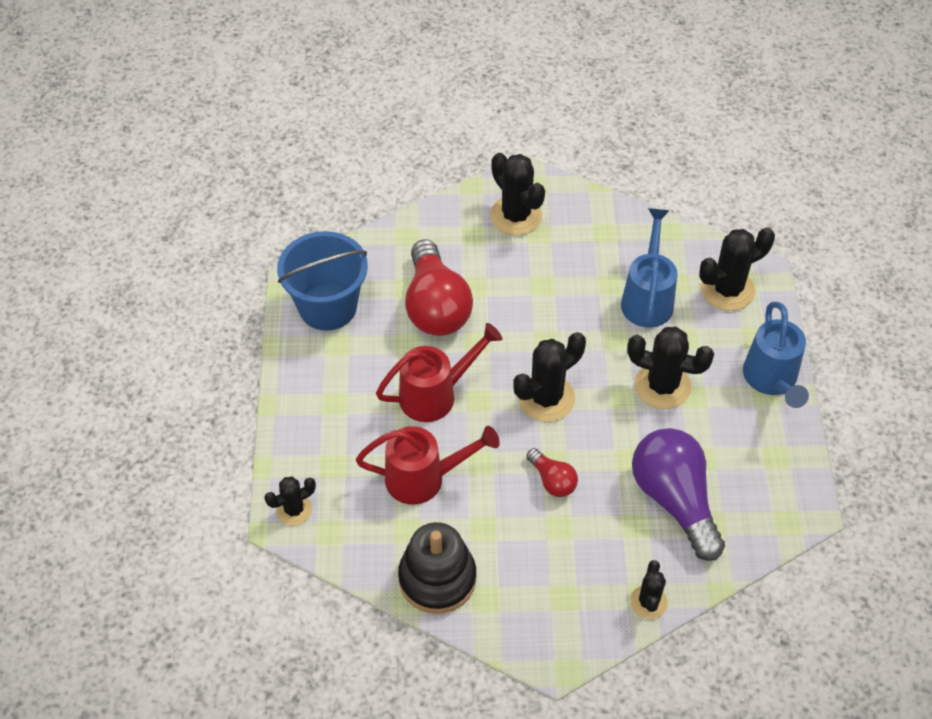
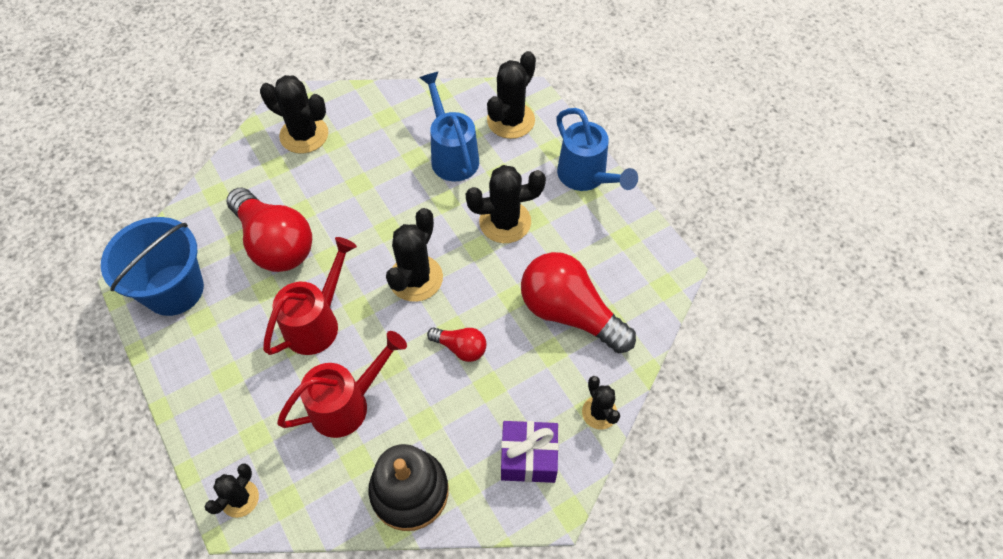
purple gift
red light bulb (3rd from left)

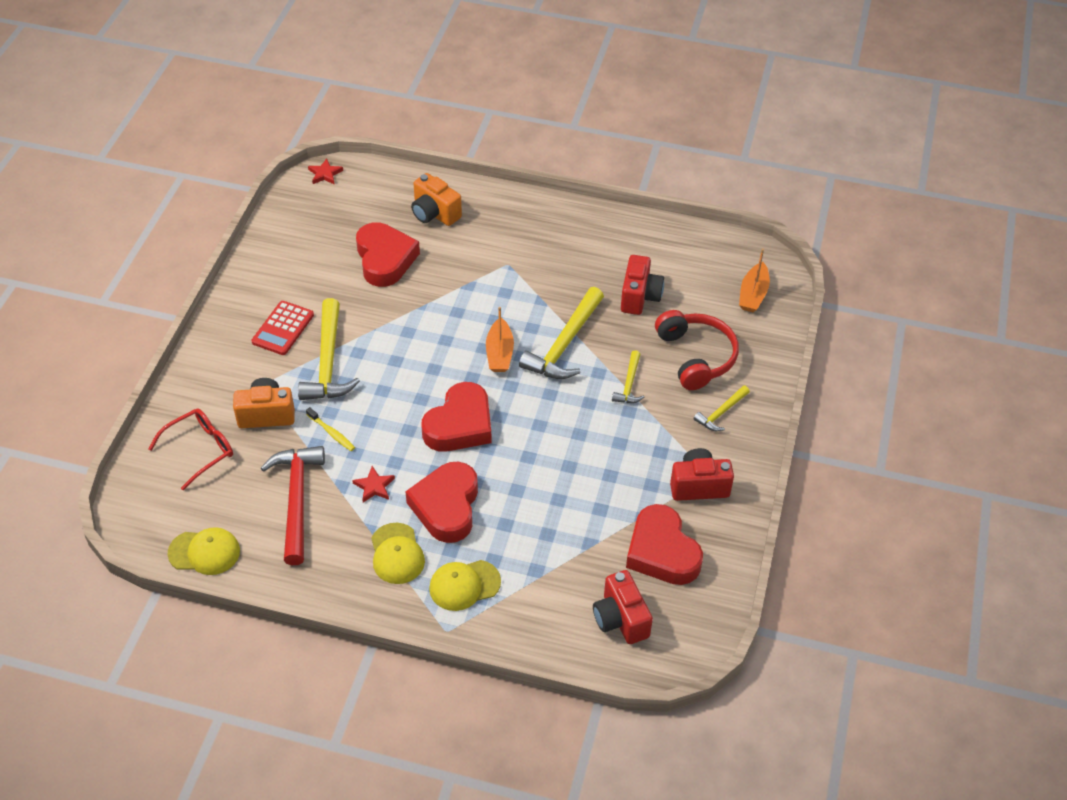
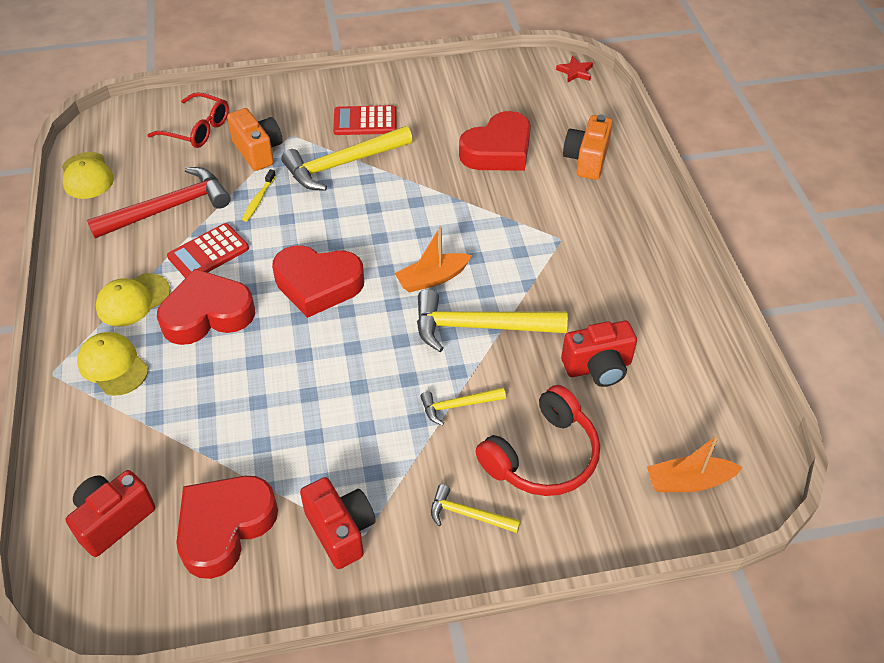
red calculator (1st from left)

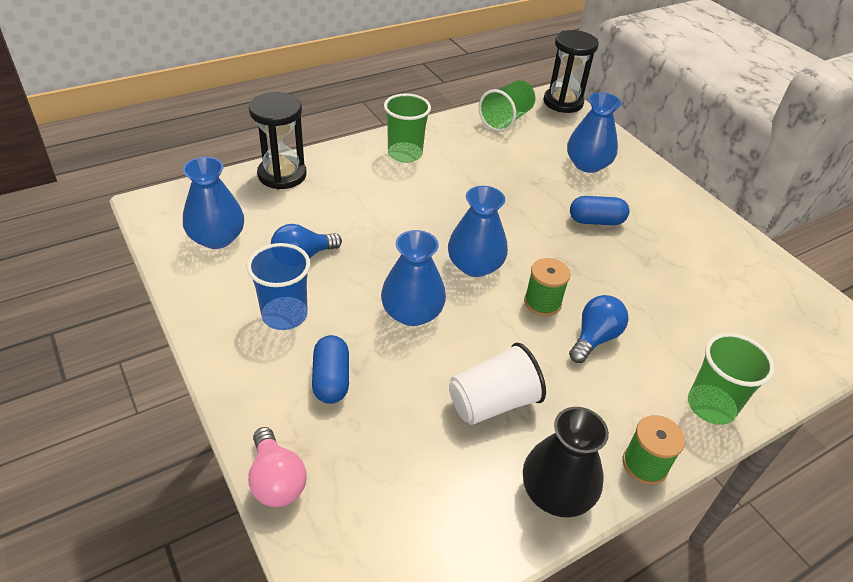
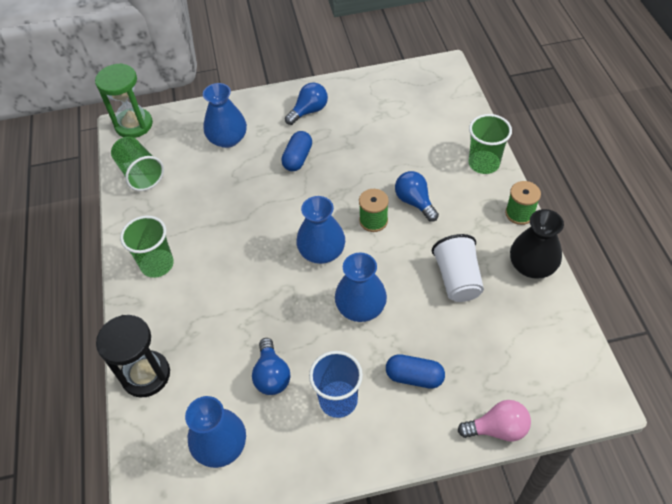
blue light bulb (2nd from left)
green hourglass

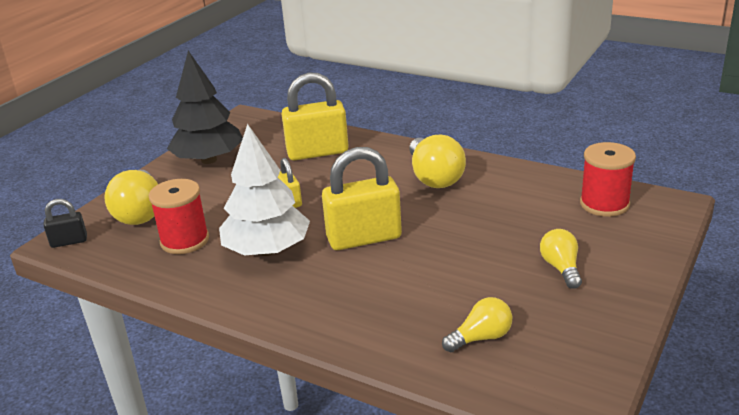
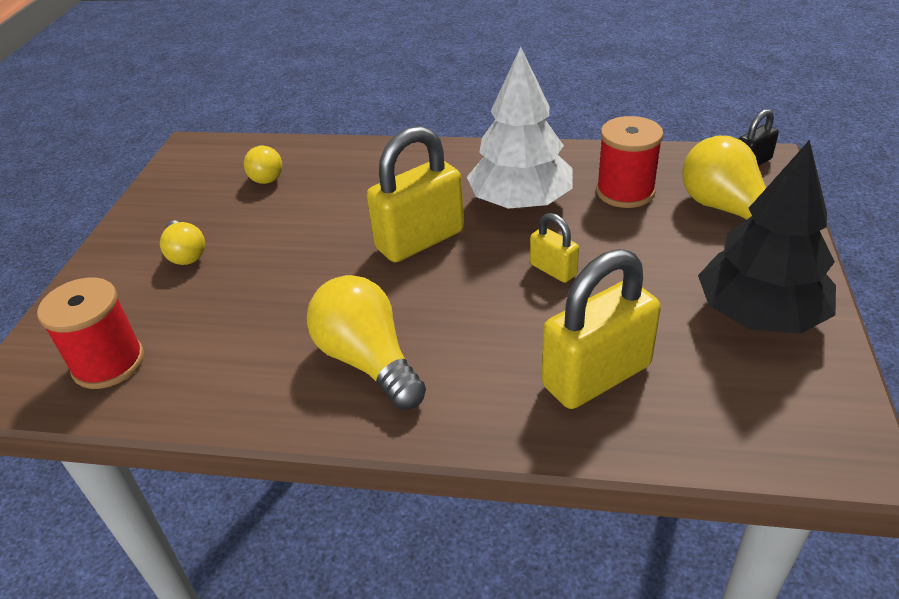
yellow light bulb (2nd from left)

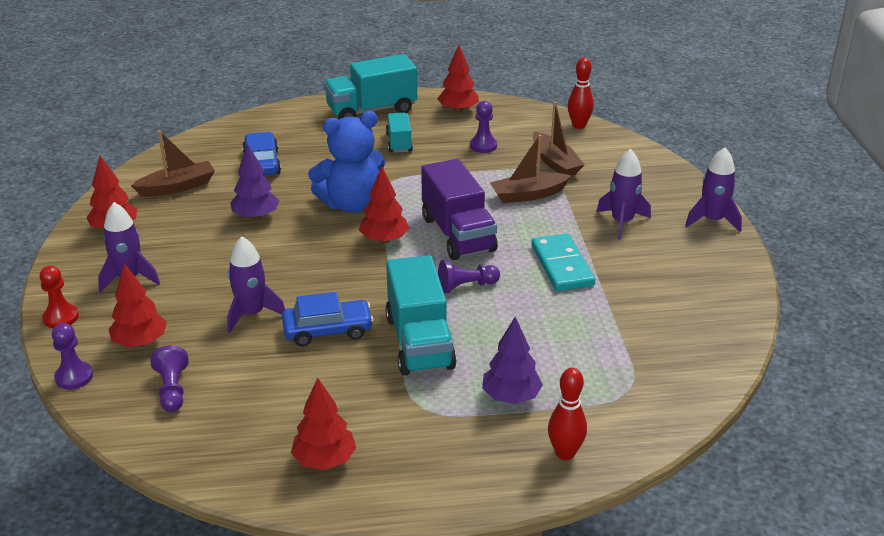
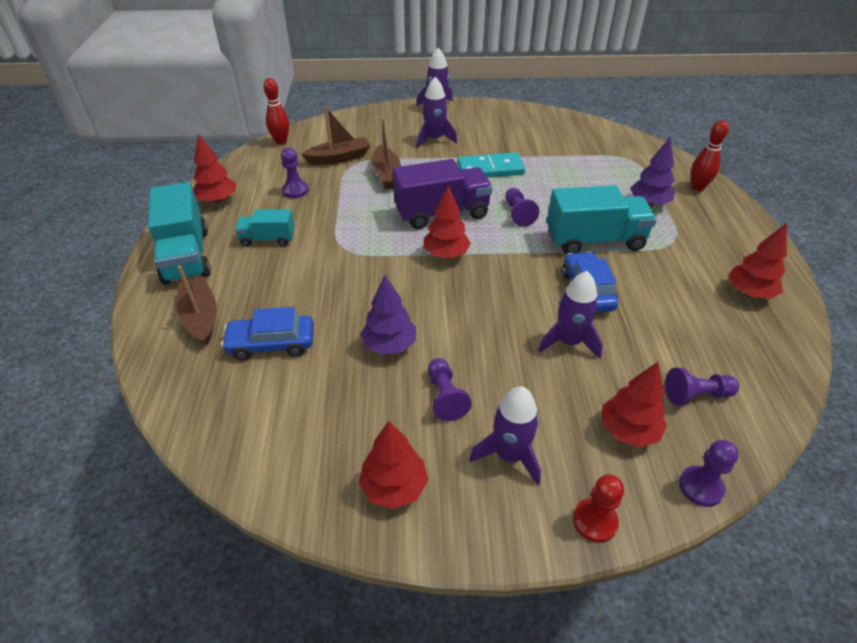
blue teddy bear
purple pawn (2nd from left)
brown boat (1st from left)

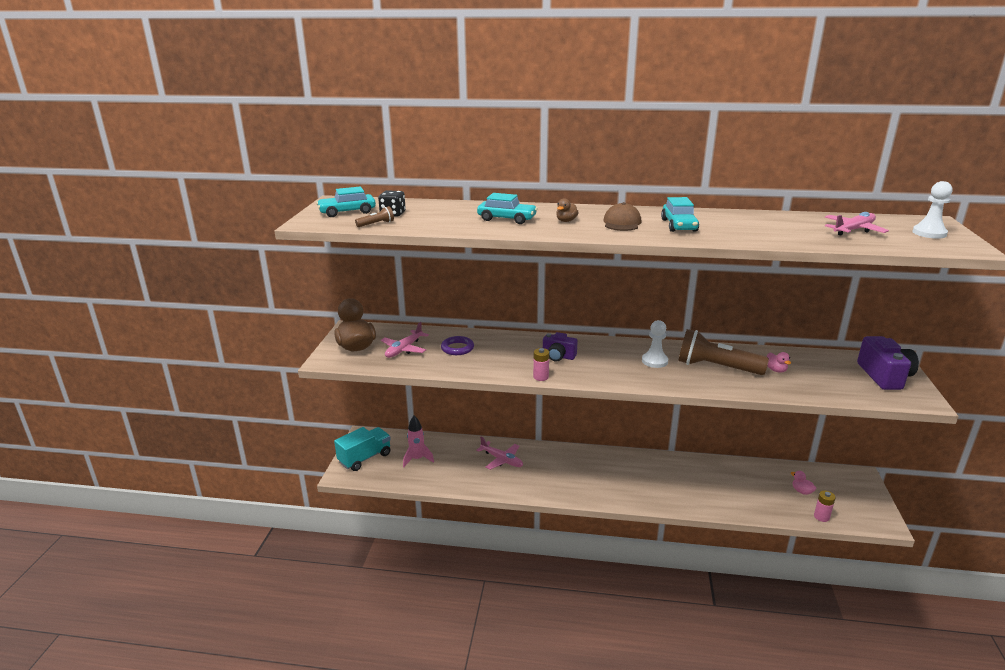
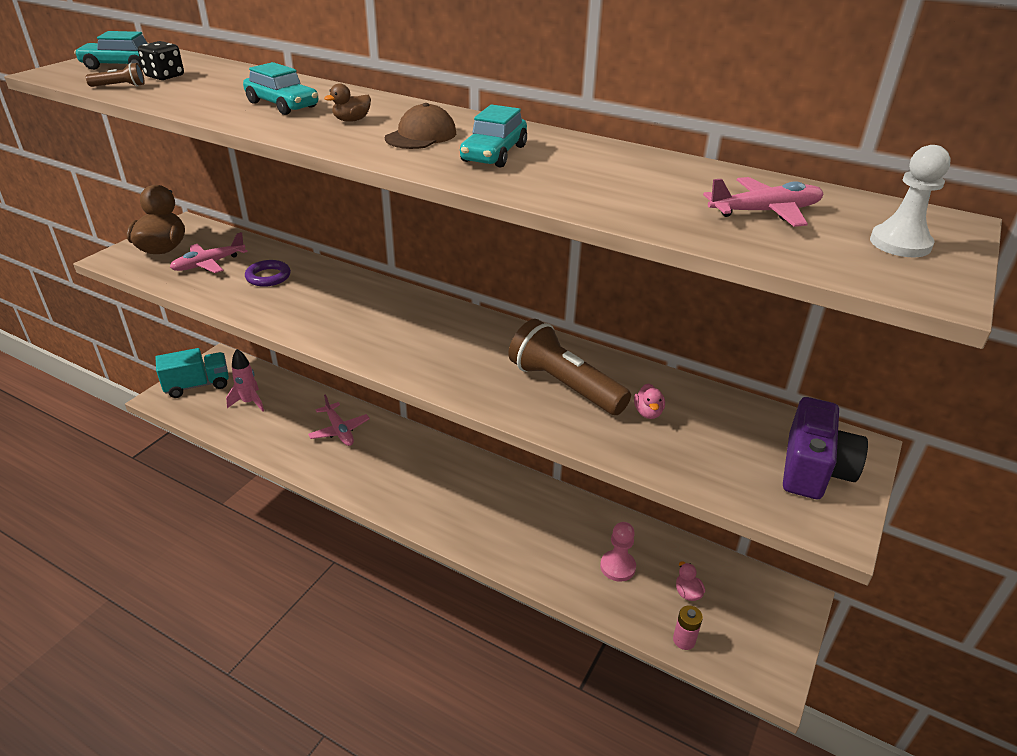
pink battery (1st from left in the first image)
purple camera (1st from left in the first image)
white pawn (1st from left in the first image)
pink pawn

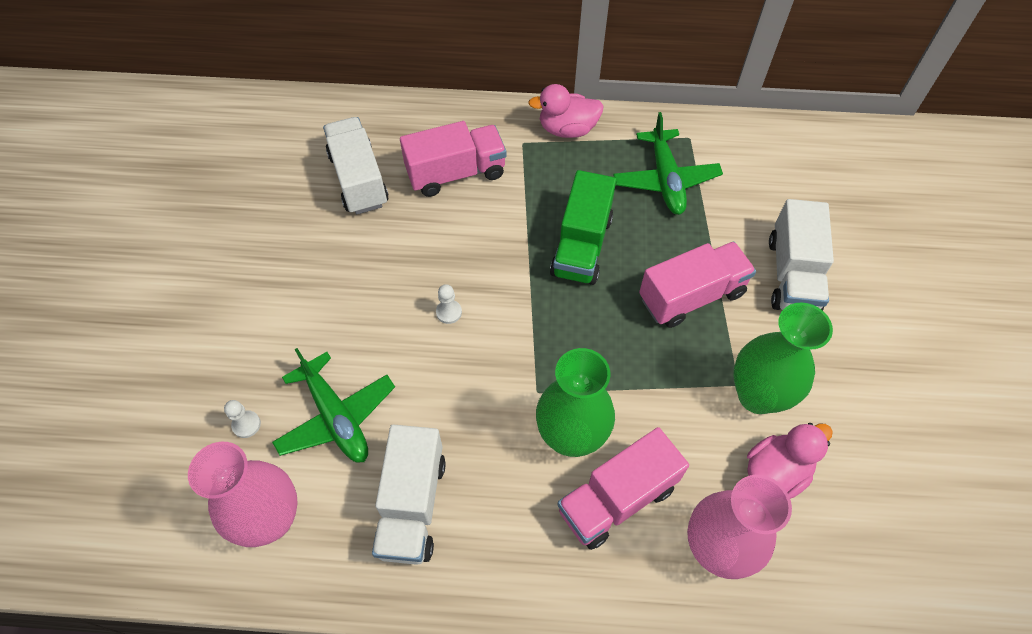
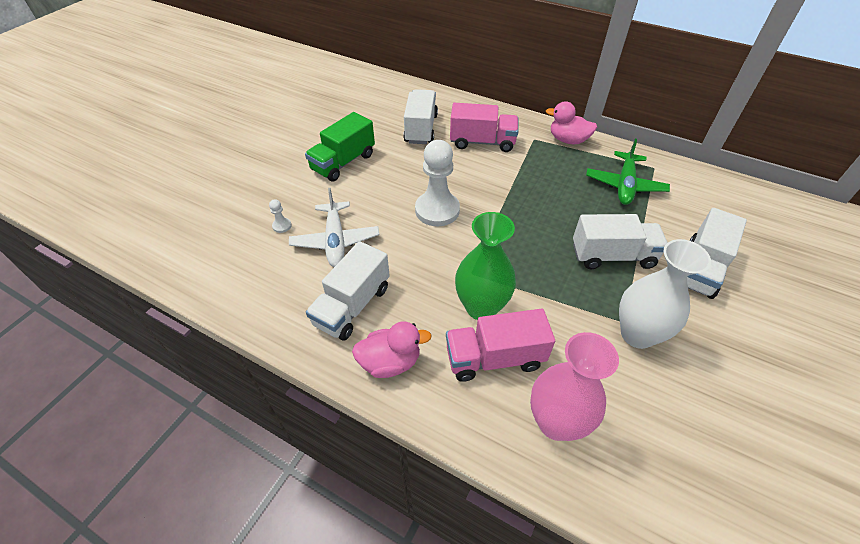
pink vase (1st from left in the first image)
green truck
pink duck (1st from left)
white plane
white truck (3rd from left)
white vase
white pawn (2nd from left)

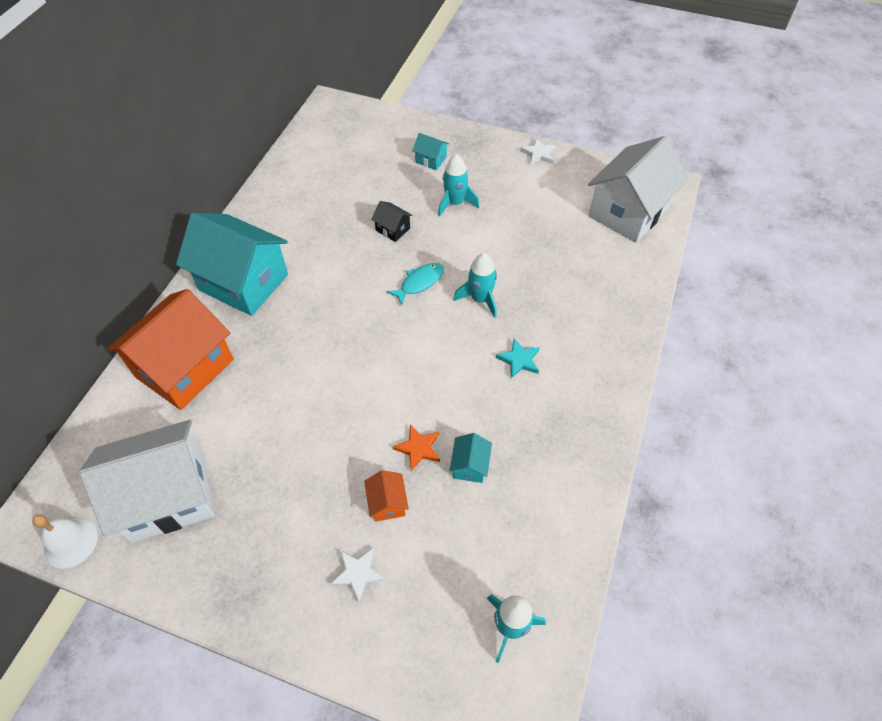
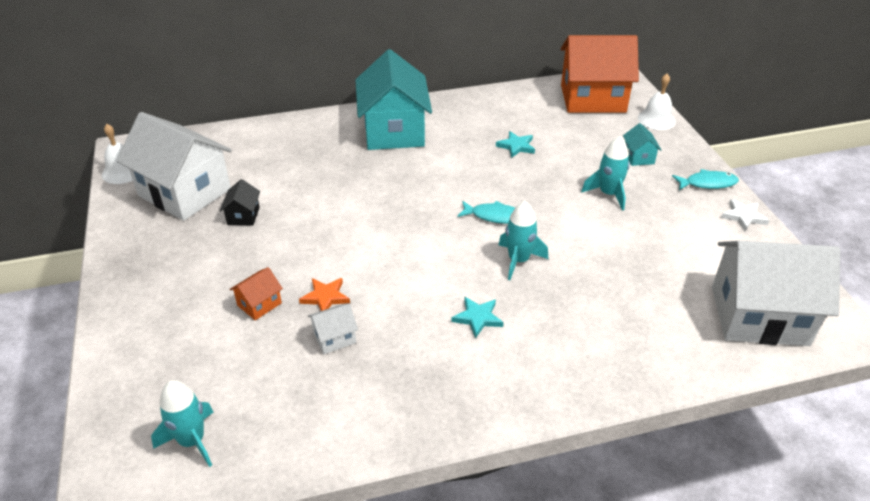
white star (1st from left in the first image)
turquoise star (2nd from left)
white bell (2nd from left)
turquoise fish (2nd from left)
orange house (2nd from left)
black house
white house (2nd from left)

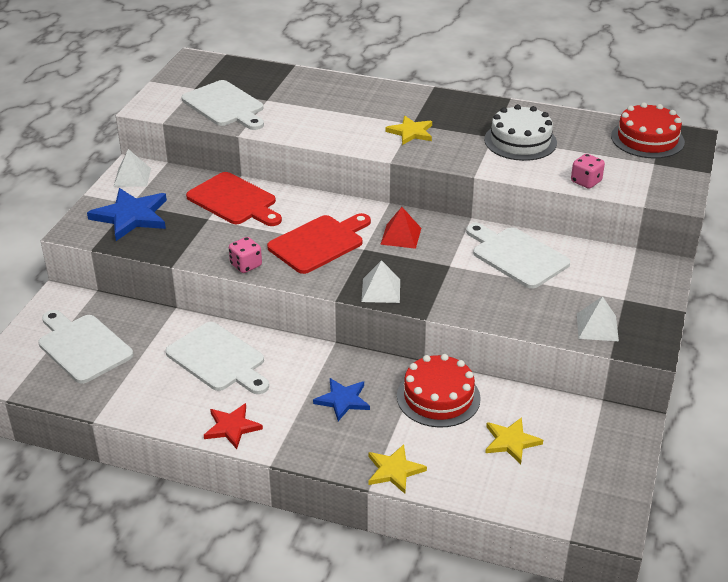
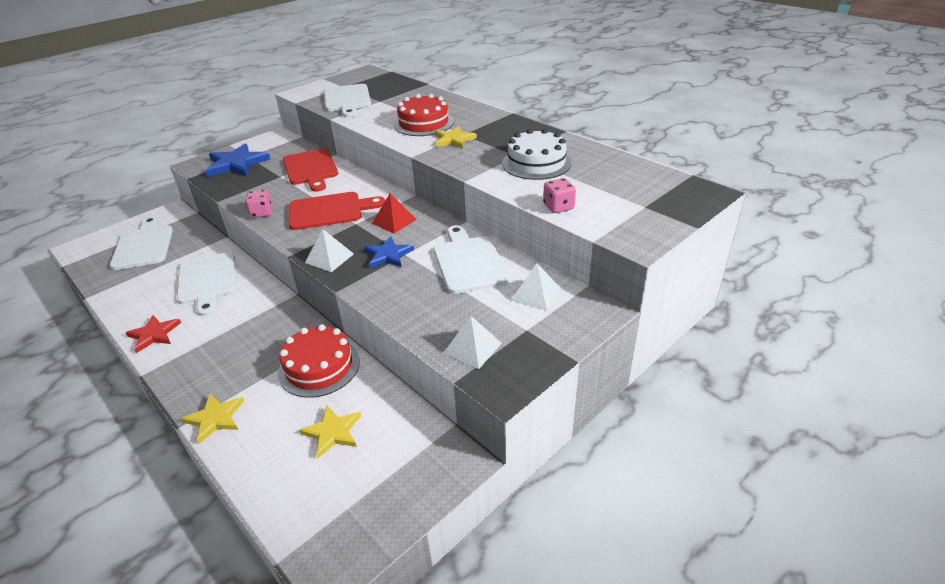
white pyramid (3rd from left)
blue star (2nd from left)
red cake (2nd from left)

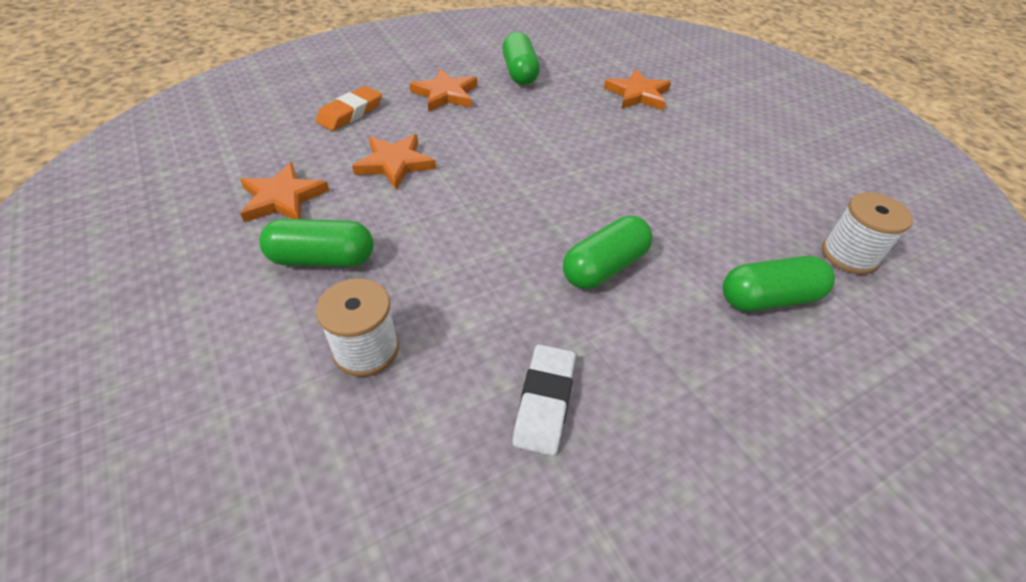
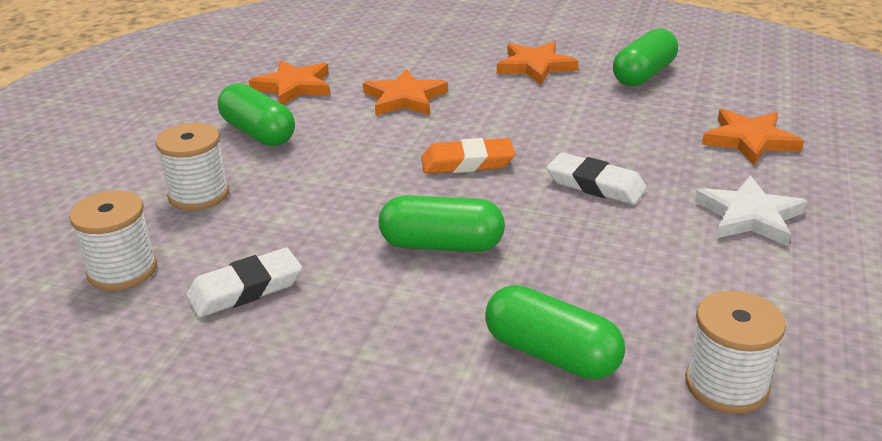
white spool (1st from left)
white eraser (2nd from left)
white star
orange eraser

